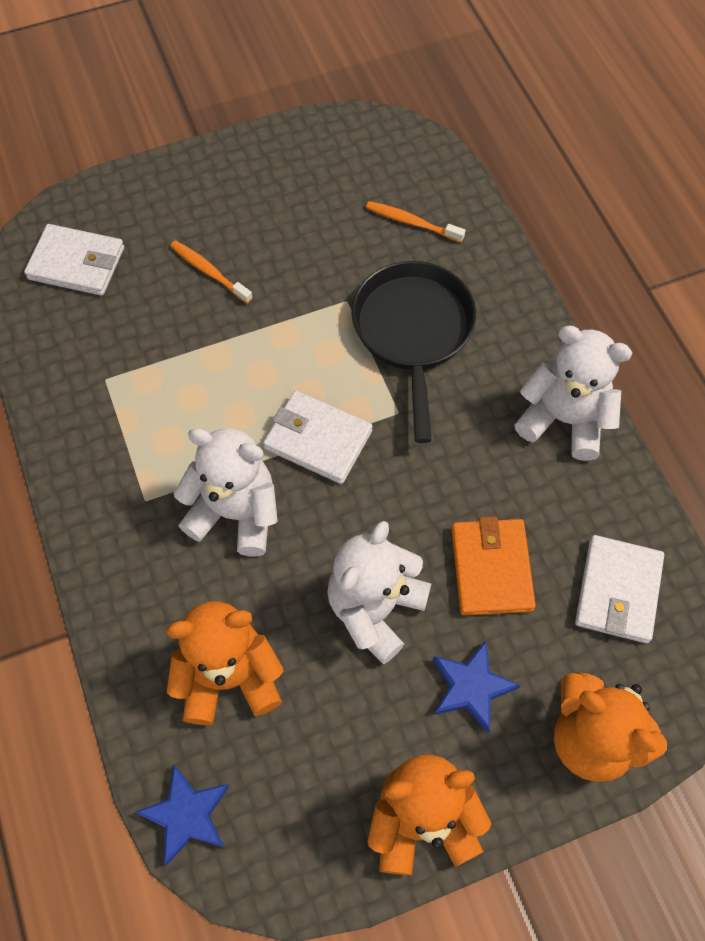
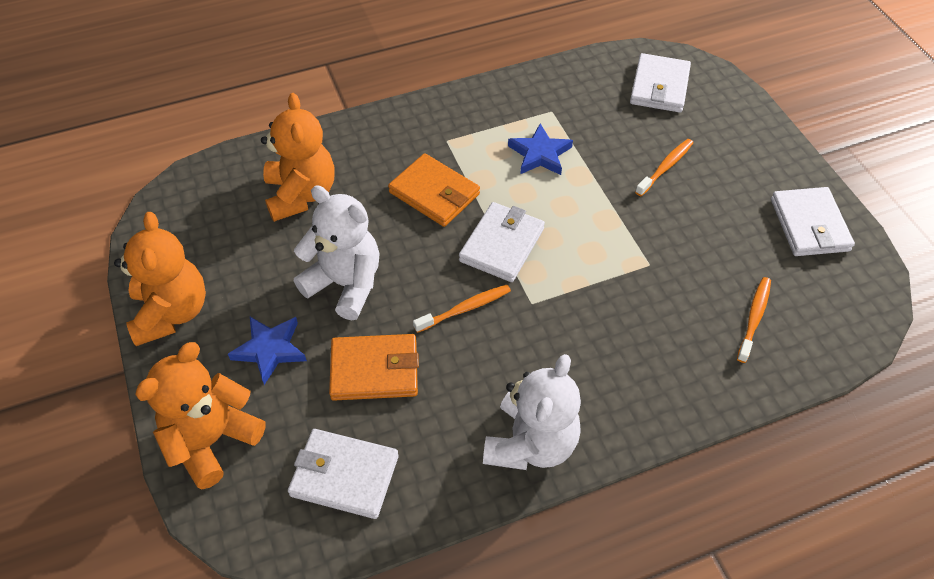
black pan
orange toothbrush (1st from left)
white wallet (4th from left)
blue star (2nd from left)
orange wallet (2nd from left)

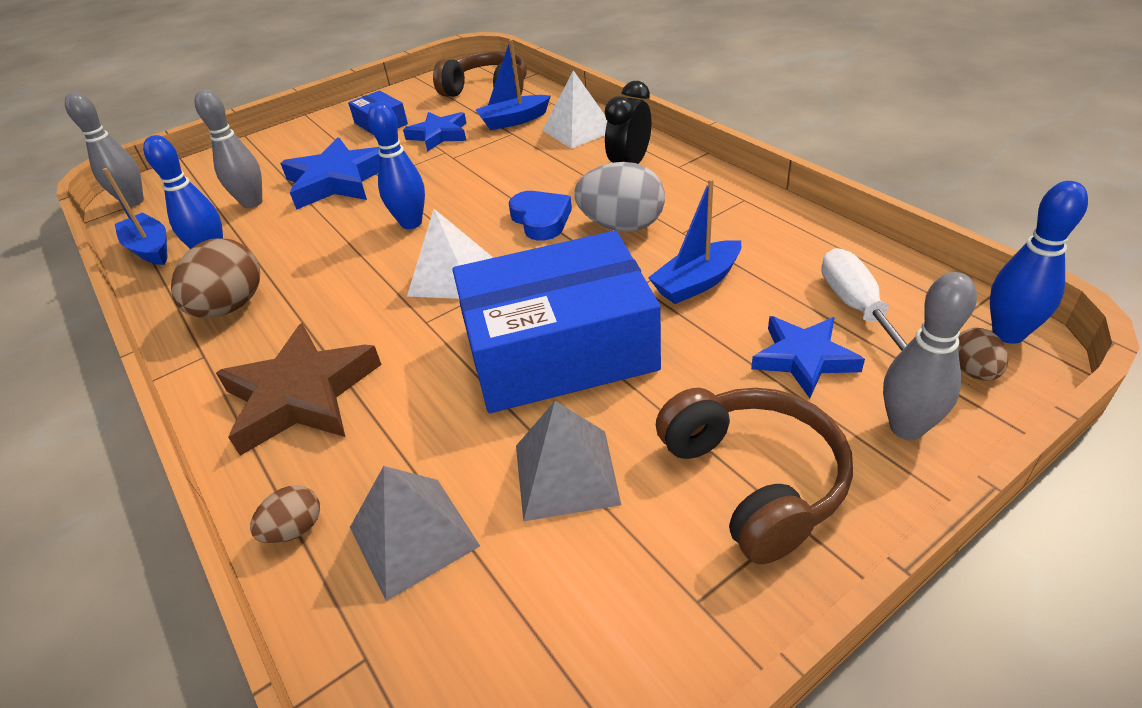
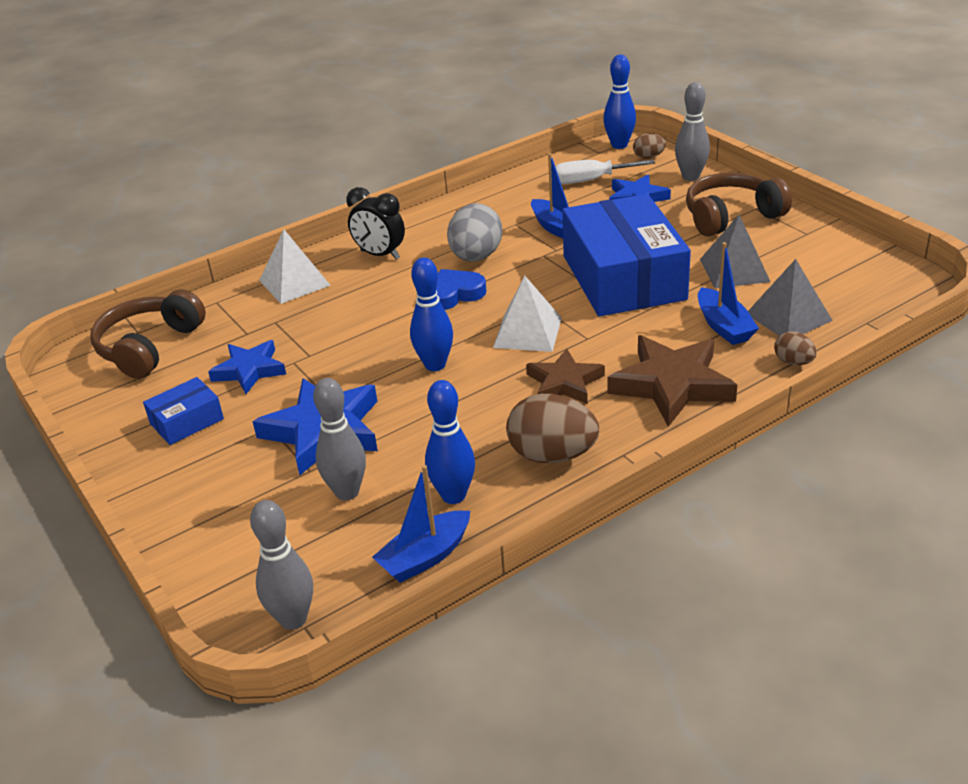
brown star (1st from left)
blue boat (3rd from left)

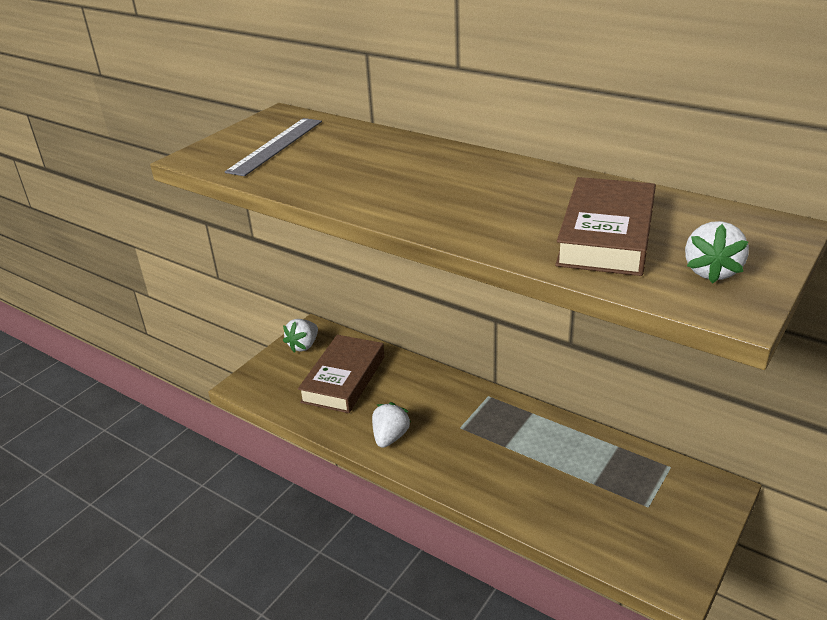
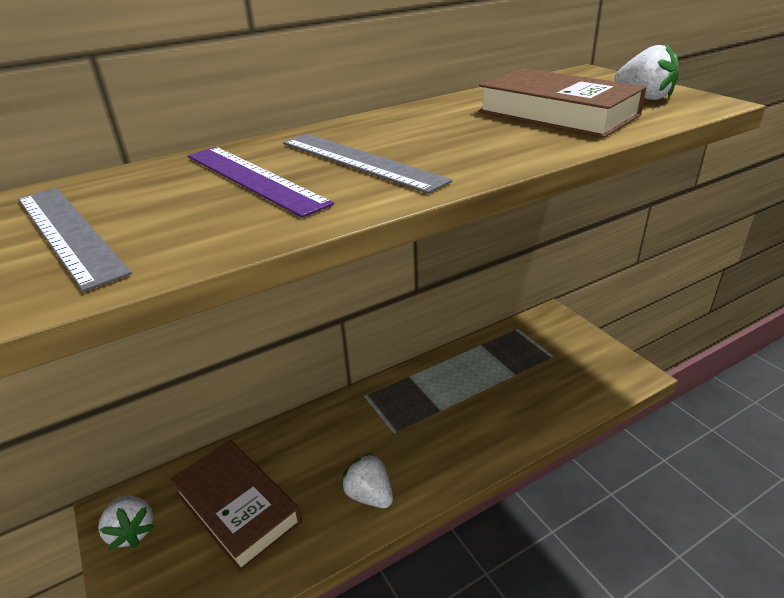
purple ruler
grey ruler (2nd from left)

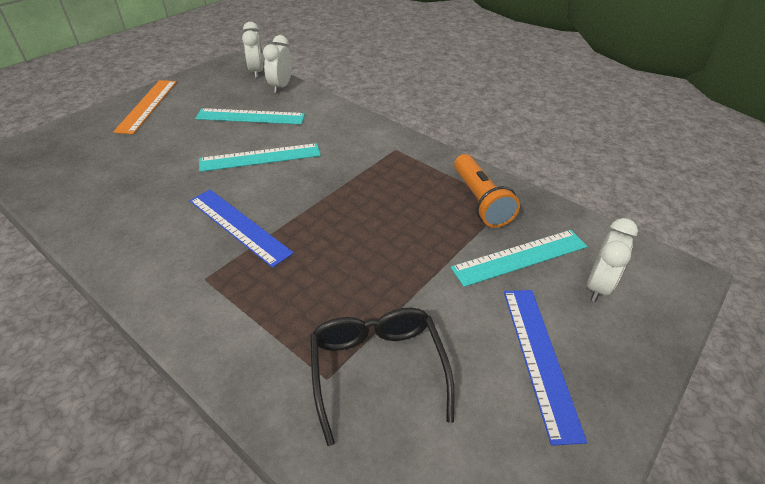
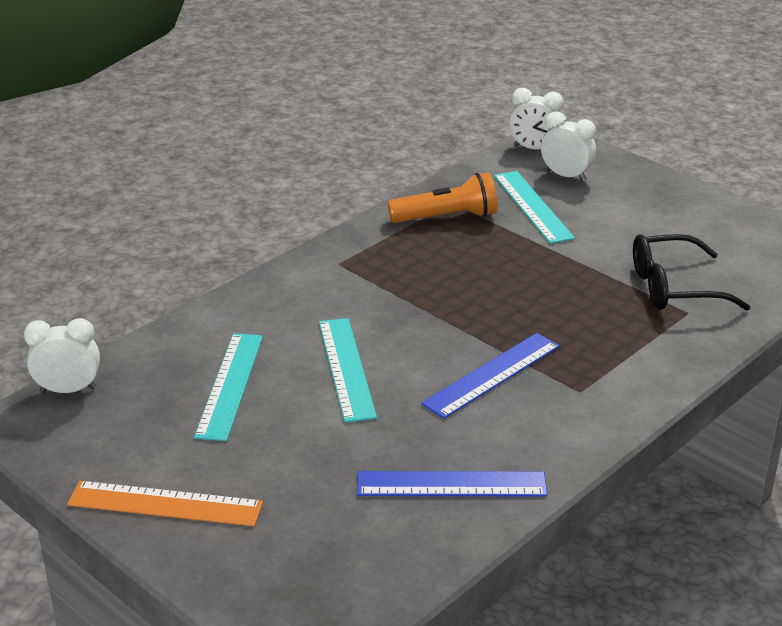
white clock (2nd from left)
blue ruler (1st from left)

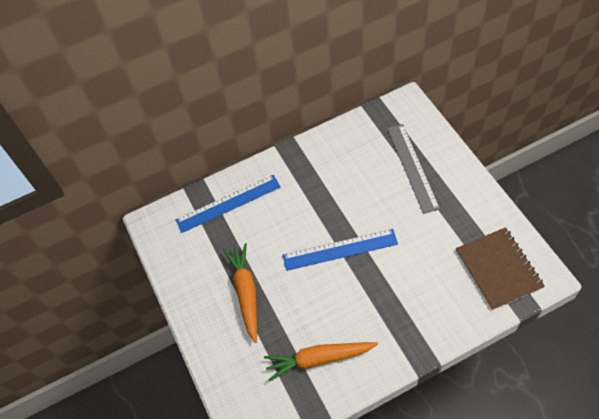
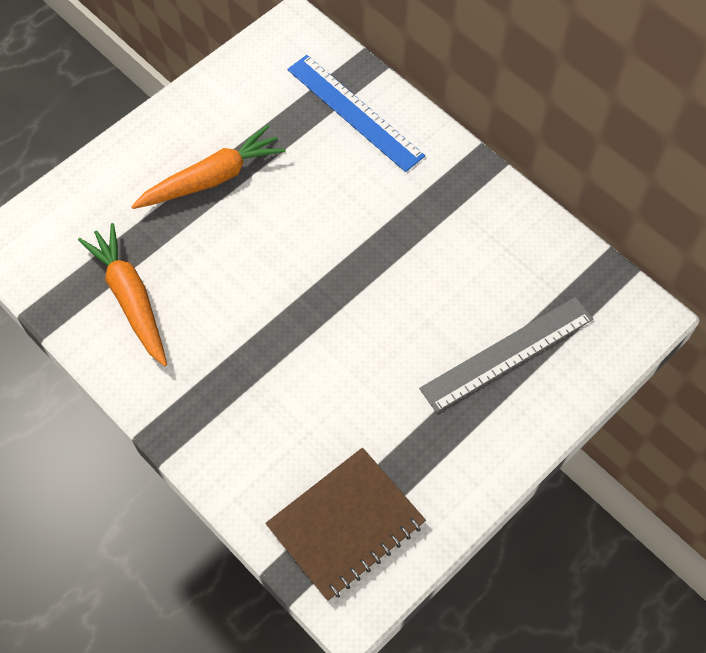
blue ruler (2nd from left in the first image)

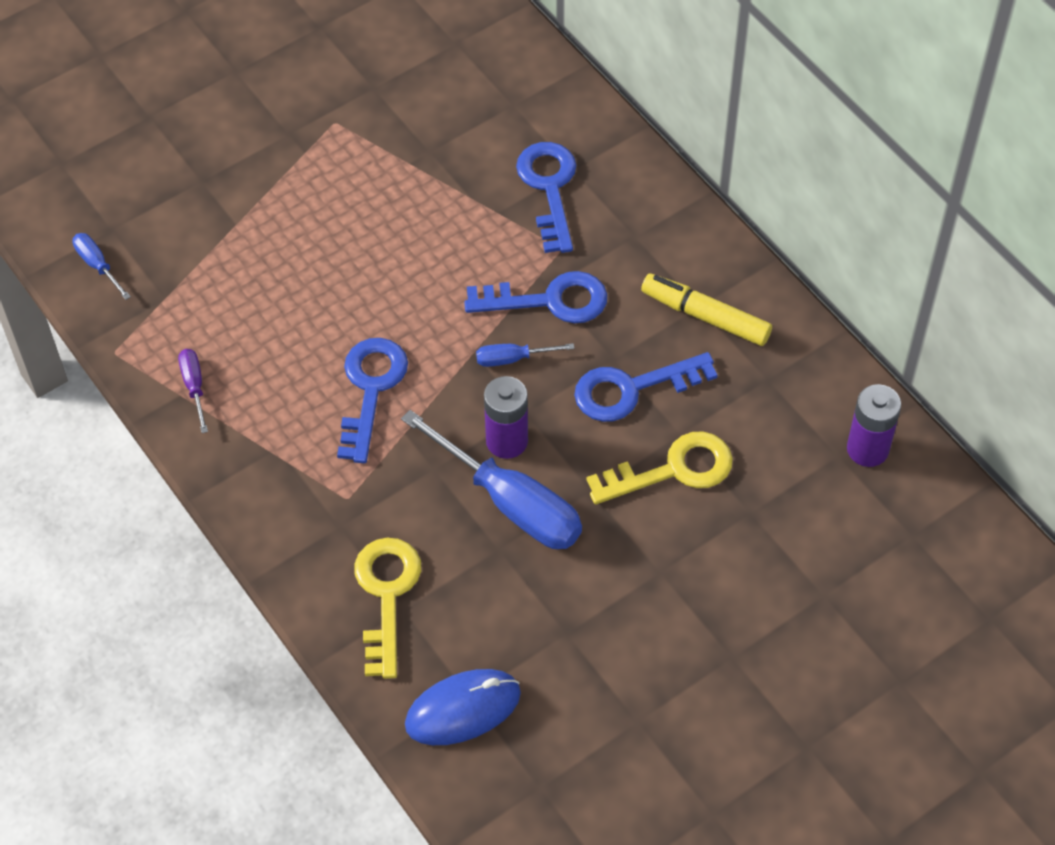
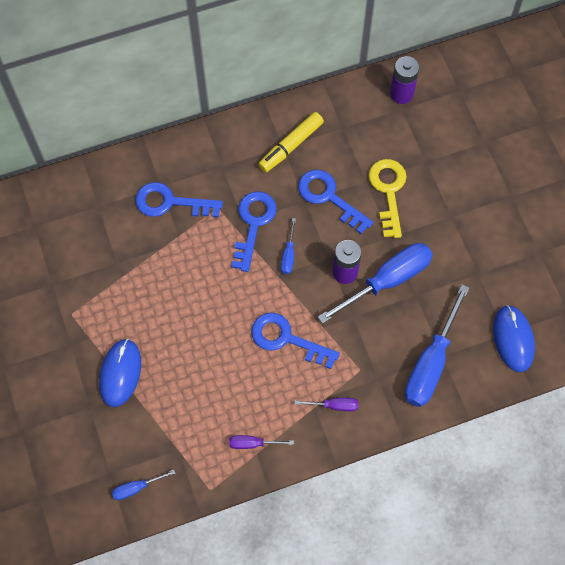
blue mouse (1st from left)
purple screwdriver (2nd from left)
blue screwdriver (4th from left)
blue key (4th from left)

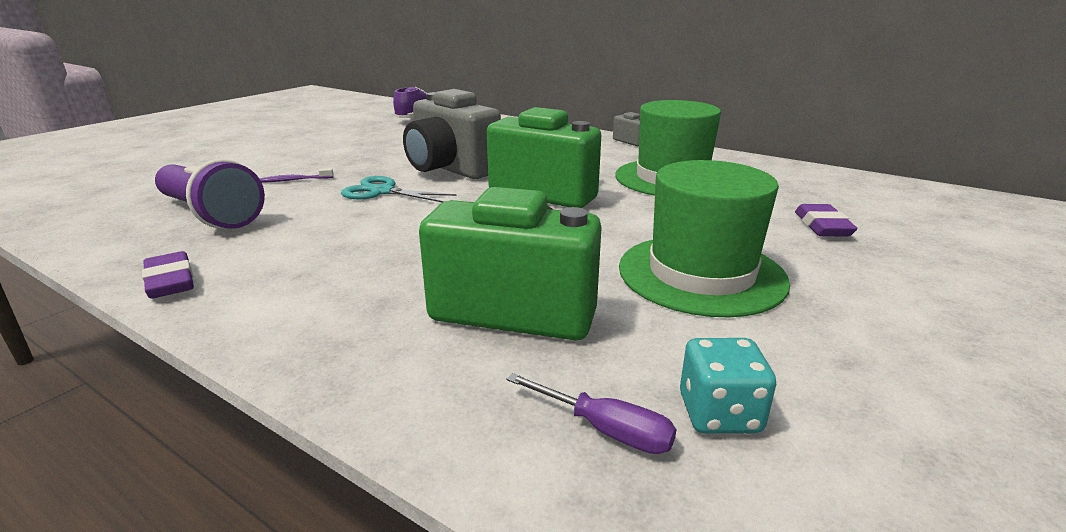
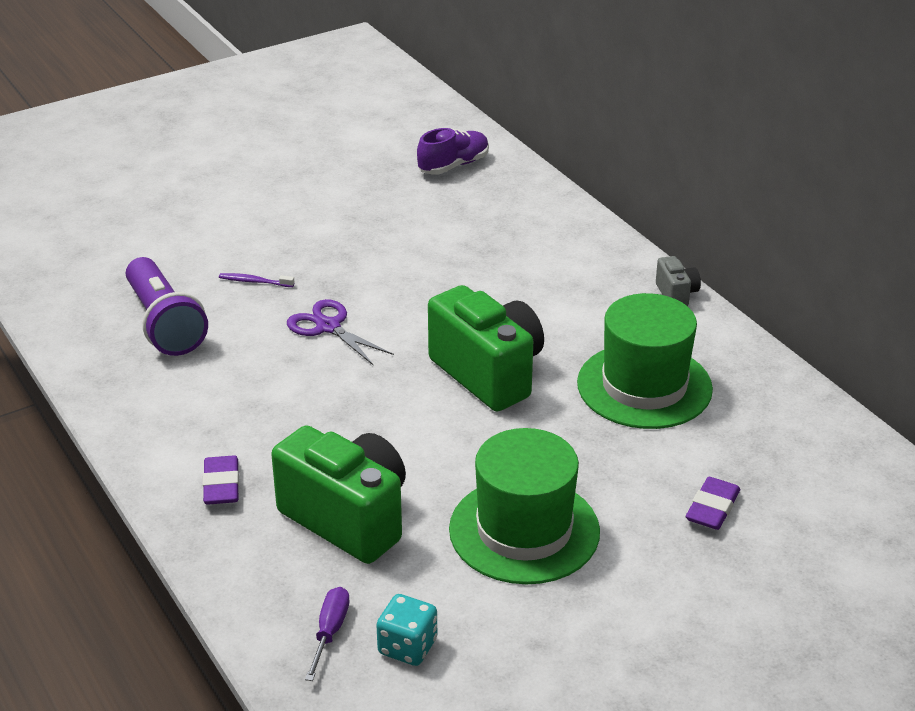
grey camera (1st from left in the first image)
purple eraser (1st from left)
purple scissors
purple screwdriver

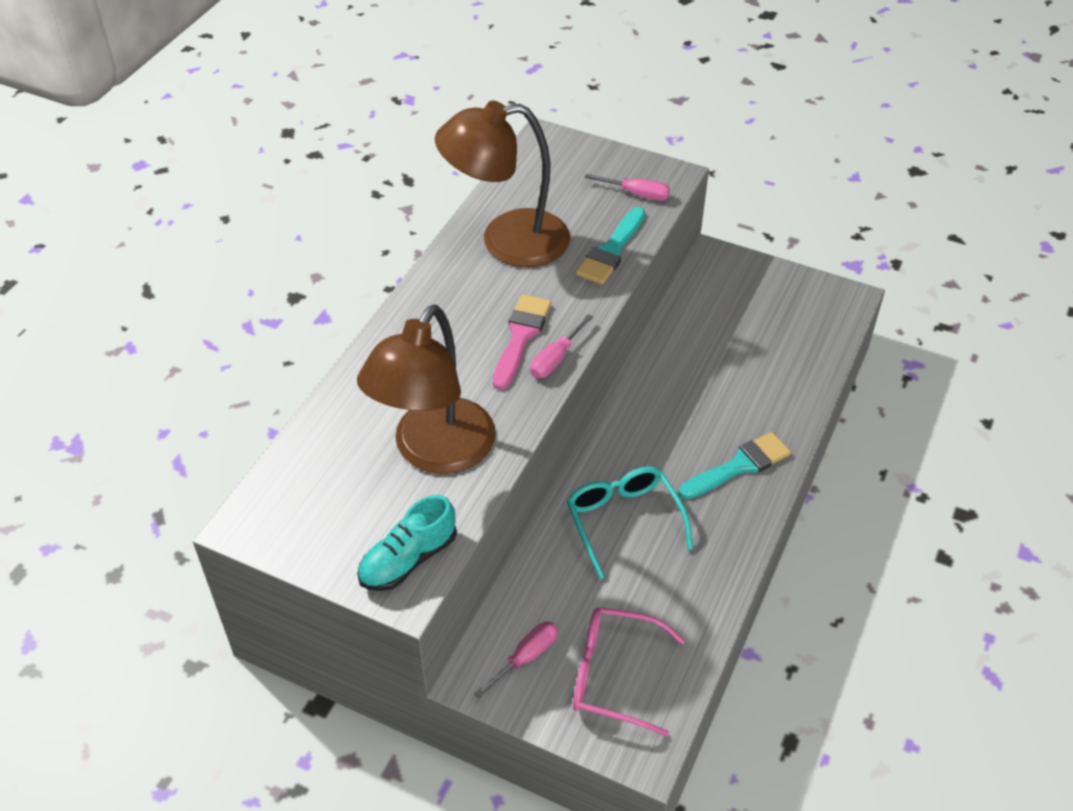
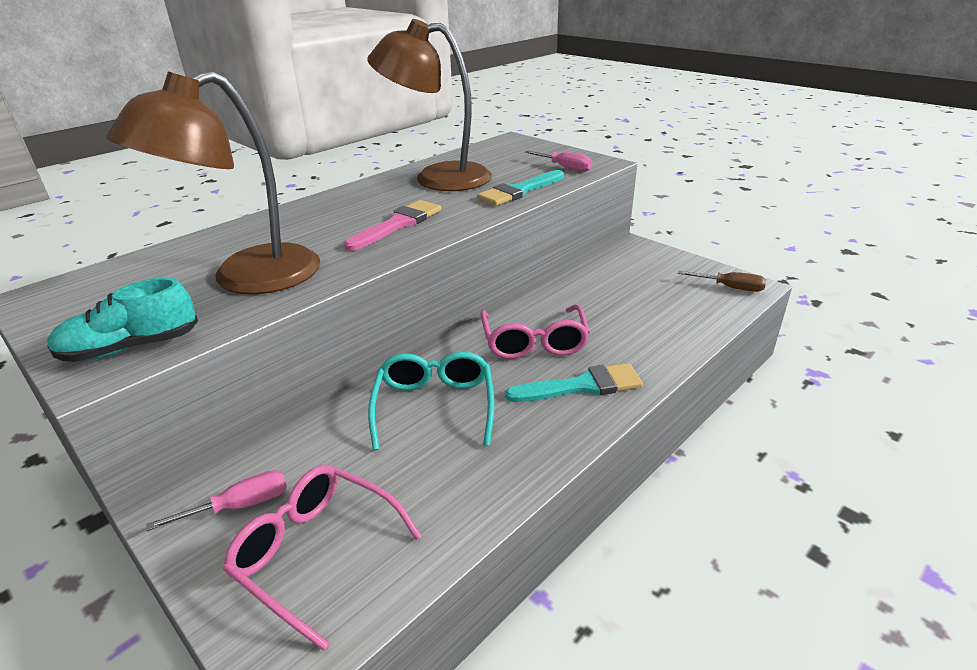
pink screwdriver (2nd from left in the first image)
pink glasses (2nd from left)
brown screwdriver

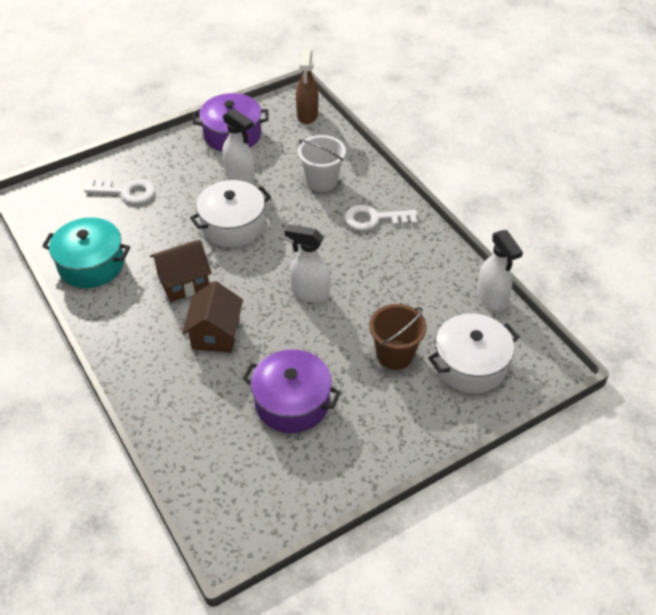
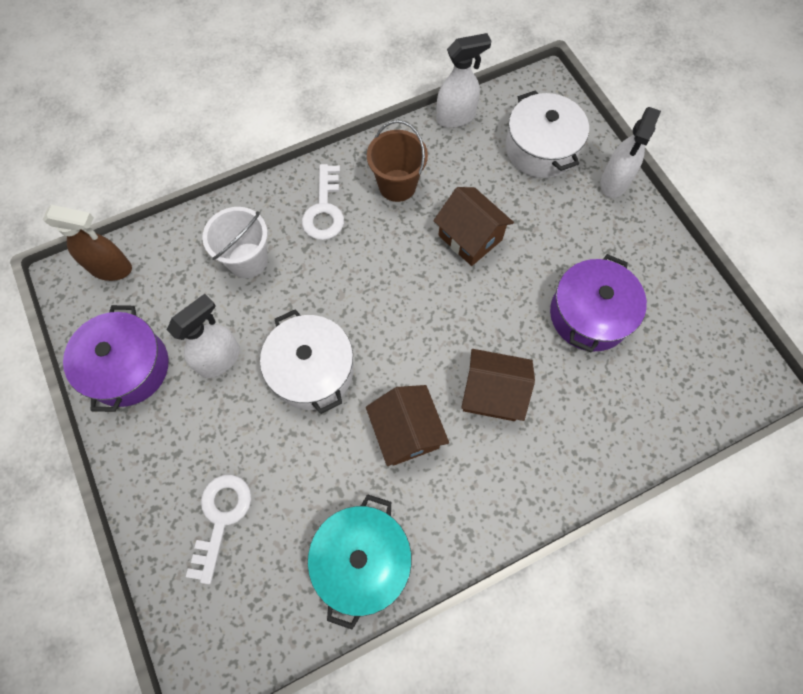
brown house (2nd from left)
white spray bottle (3rd from left)
brown bucket

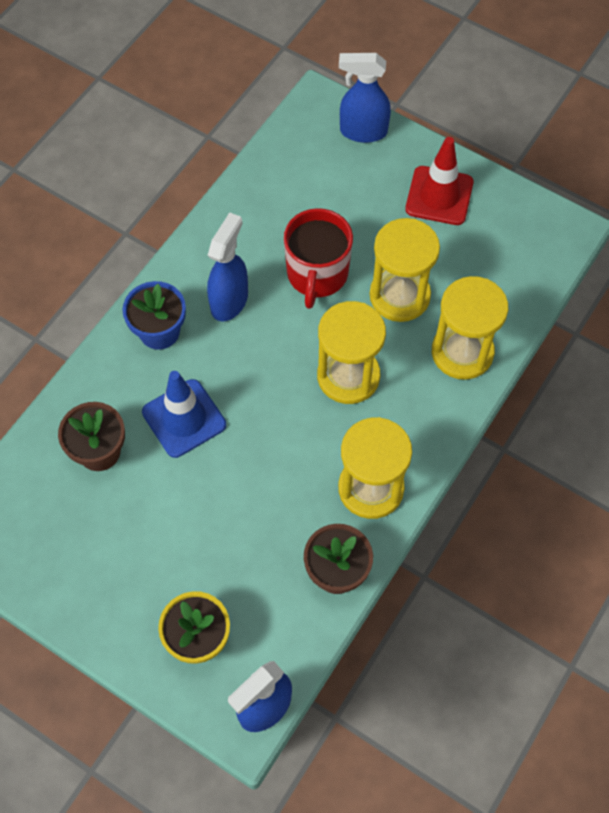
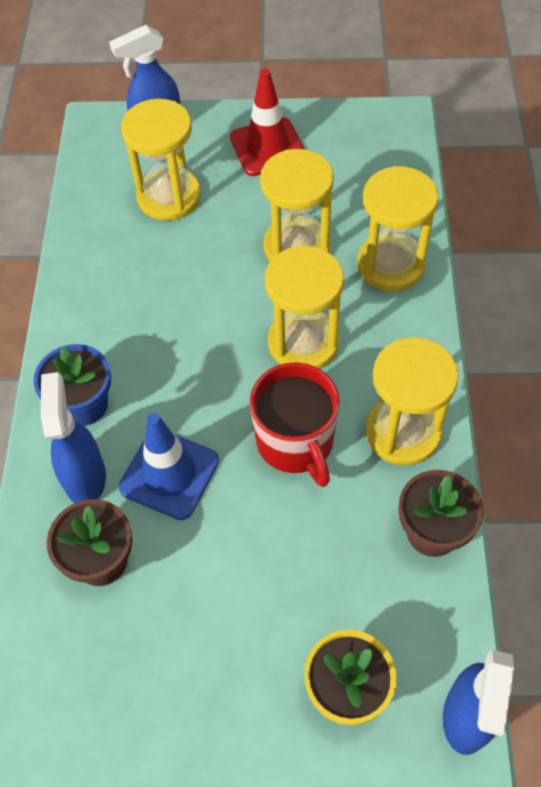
yellow hourglass (1st from left)
blue spray bottle (1st from left)
red mug

